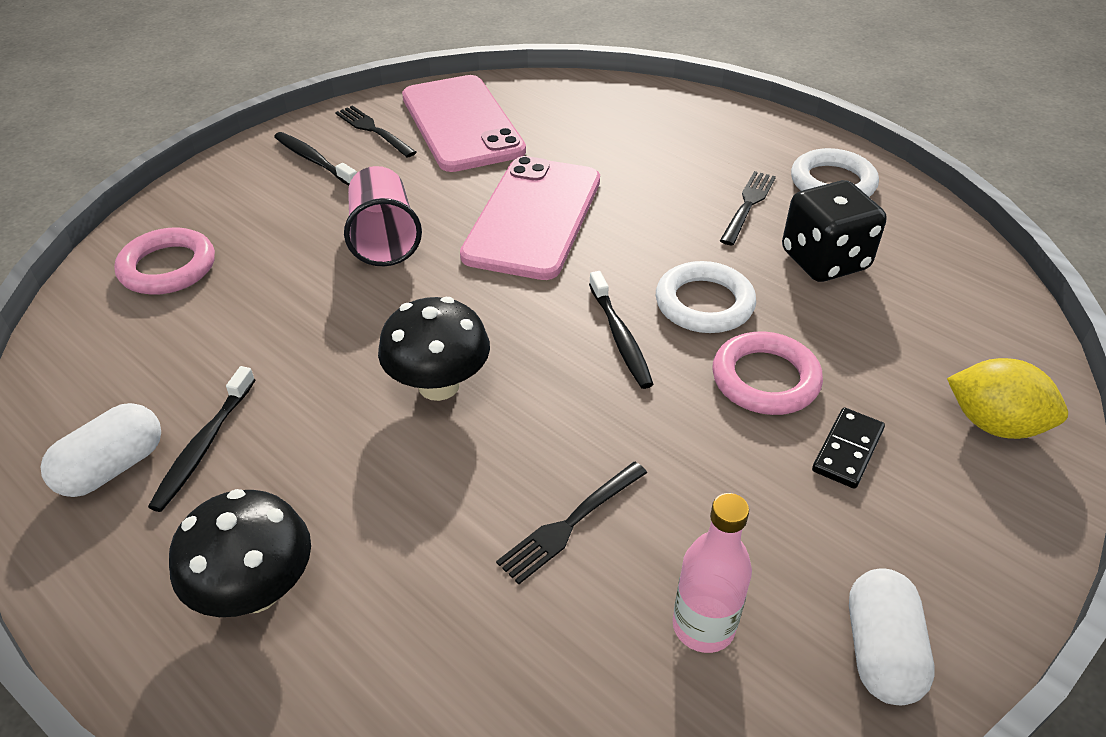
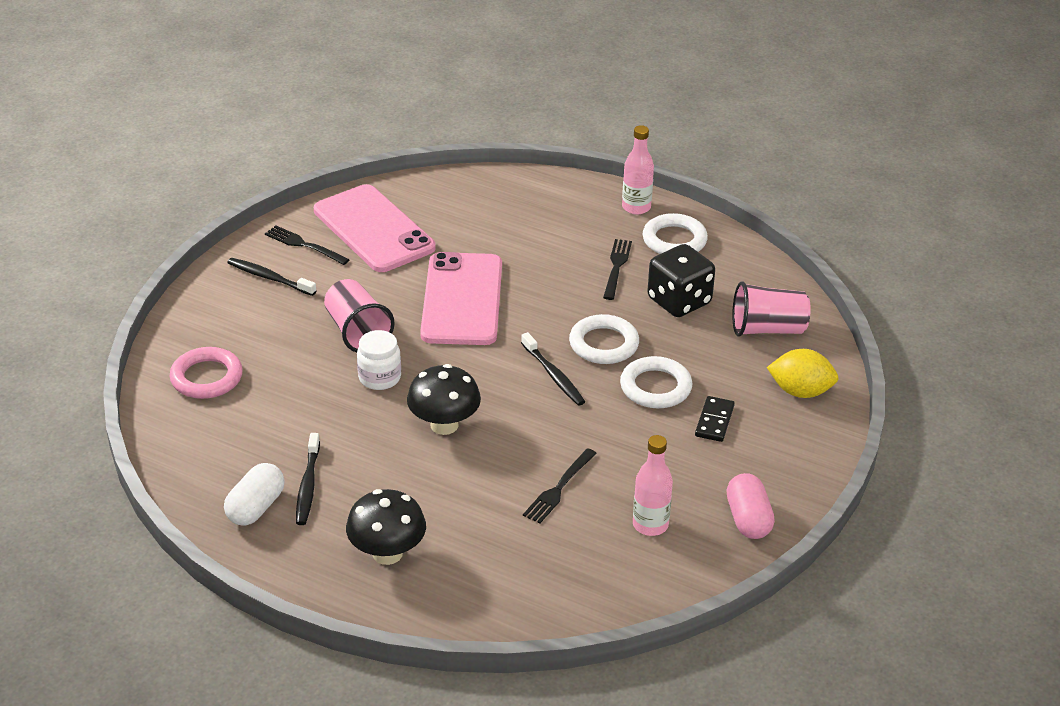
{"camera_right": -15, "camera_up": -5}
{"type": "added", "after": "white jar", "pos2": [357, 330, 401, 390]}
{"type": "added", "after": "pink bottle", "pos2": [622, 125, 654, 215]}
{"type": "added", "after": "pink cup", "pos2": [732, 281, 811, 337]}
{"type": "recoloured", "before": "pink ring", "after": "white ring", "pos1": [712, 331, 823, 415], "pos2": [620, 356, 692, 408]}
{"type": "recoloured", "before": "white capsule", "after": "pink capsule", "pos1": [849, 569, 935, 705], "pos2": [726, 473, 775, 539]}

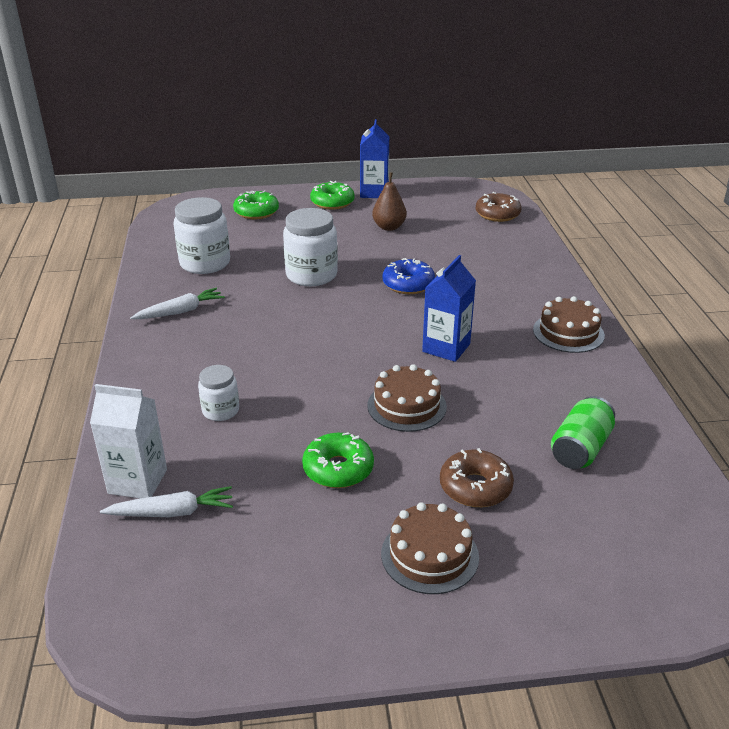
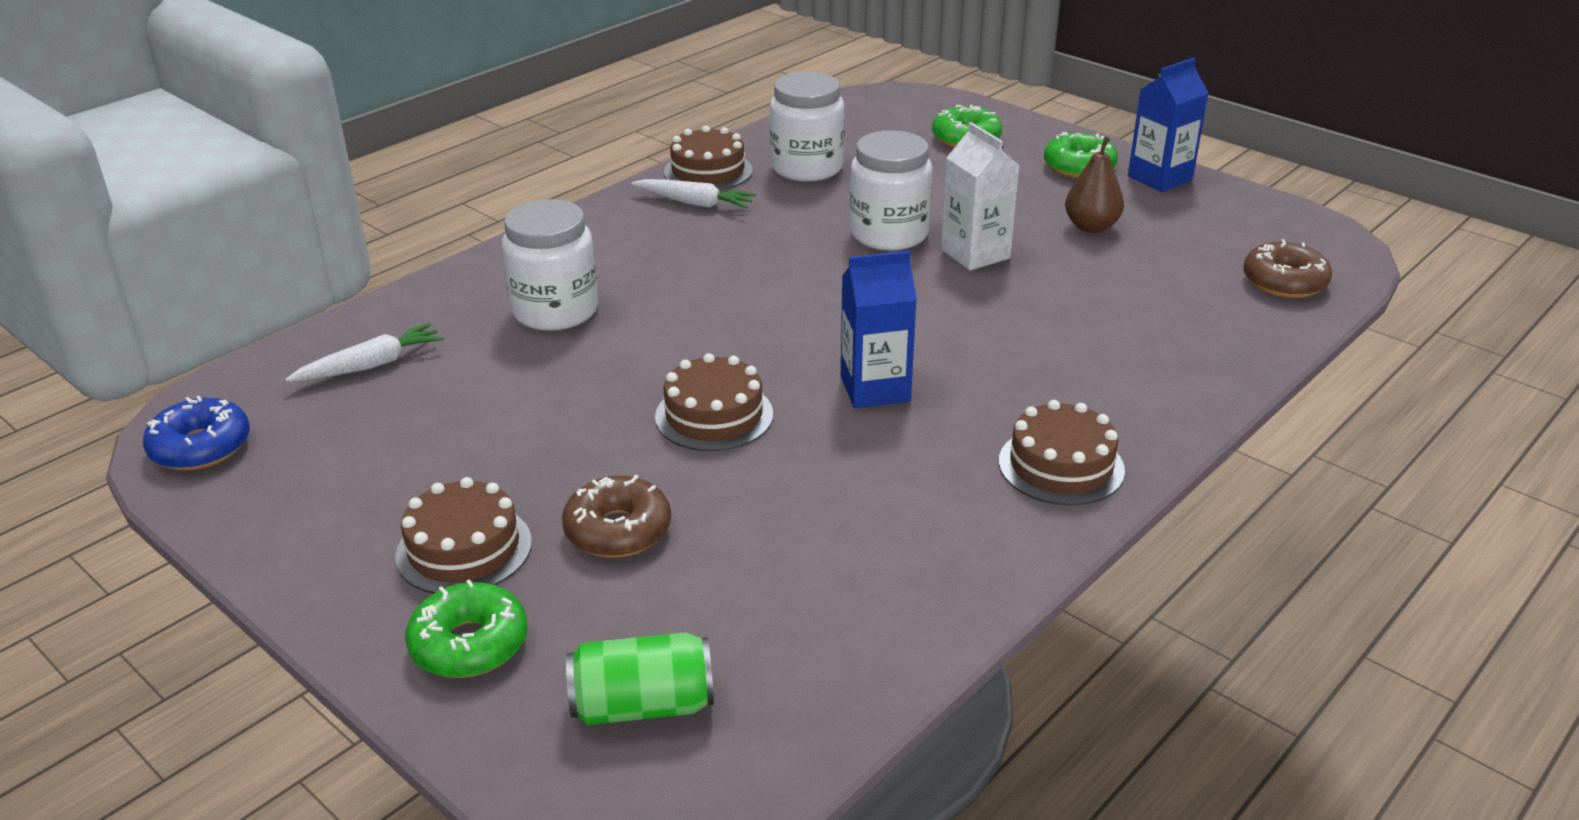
{"camera_right": 50, "camera_up": 0}
{"type": "added", "after": "brown cake", "pos2": [664, 126, 752, 191]}
{"type": "moved", "before": "white carton", "pos1": [90, 384, 167, 498], "pos2": [941, 122, 1019, 271]}
{"type": "moved", "before": "green donut", "pos1": [302, 432, 374, 488], "pos2": [405, 579, 528, 678]}
{"type": "moved", "before": "blue donut", "pos1": [382, 258, 435, 294], "pos2": [143, 396, 250, 470]}
{"type": "moved", "before": "green can", "pos1": [551, 396, 615, 469], "pos2": [566, 632, 714, 725]}
{"type": "turned", "before": "white carrot", "pos1": [100, 486, 233, 517], "pos2": [285, 323, 444, 382], "turn": -75}
{"type": "resized", "before": "white jar", "pos1": [198, 365, 239, 421], "pos2": [502, 199, 598, 331], "scale": 1.76}

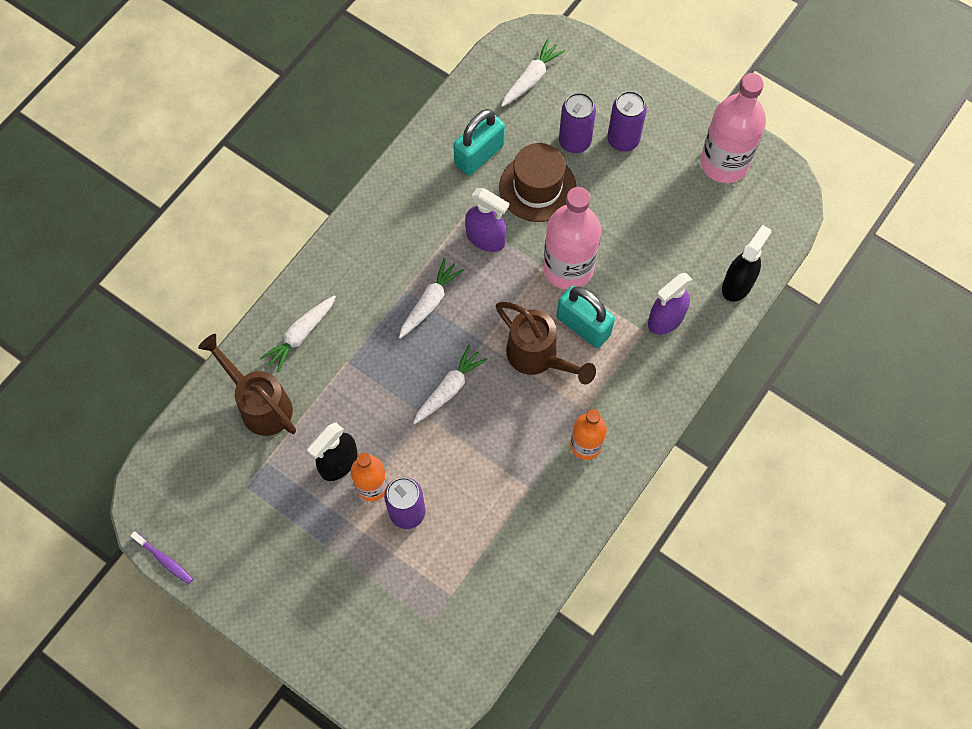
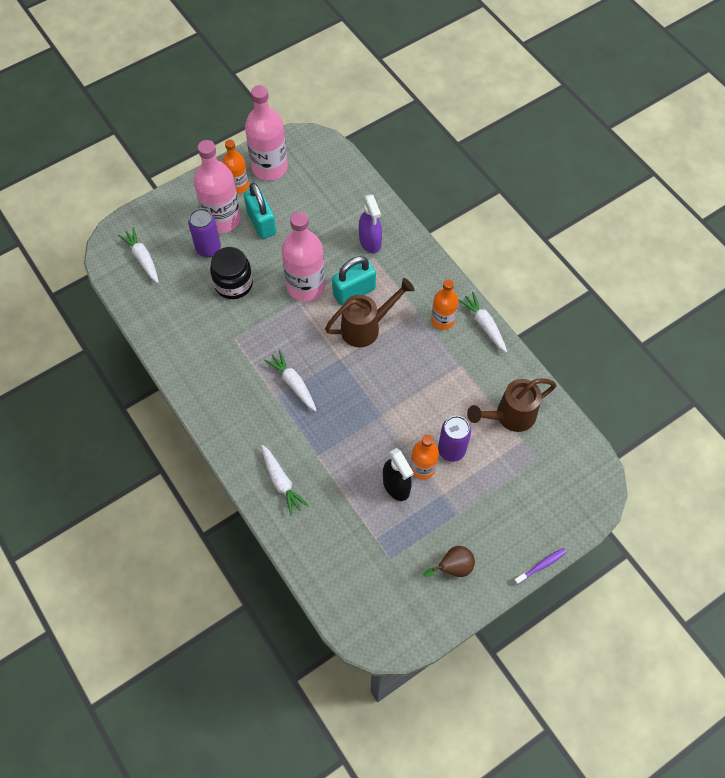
{"camera_right": -70, "camera_up": -5}
{"type": "removed", "before": "purple spray bottle", "pos1": [465, 188, 509, 252]}
{"type": "removed", "before": "black spray bottle", "pos1": [722, 225, 771, 302]}
{"type": "added", "after": "orange bottle", "pos2": [222, 139, 249, 194]}
{"type": "added", "after": "brown pear", "pos2": [423, 546, 475, 577]}
{"type": "moved", "before": "purple toothbrush", "pos1": [130, 531, 193, 584], "pos2": [514, 548, 566, 585]}
{"type": "moved", "before": "brown watering can", "pos1": [198, 334, 296, 436], "pos2": [467, 378, 556, 432]}
{"type": "moved", "before": "white carrot", "pos1": [413, 345, 488, 424], "pos2": [458, 292, 507, 353]}
{"type": "moved", "before": "turquoise padlock", "pos1": [453, 109, 505, 176], "pos2": [244, 183, 276, 239]}
{"type": "replaced", "before": "brown hat", "after": "black jar", "pos1": [499, 143, 576, 222], "pos2": [210, 247, 253, 299]}
{"type": "replaced", "before": "purple can", "after": "pink bottle", "pos1": [607, 91, 647, 152], "pos2": [194, 140, 241, 233]}

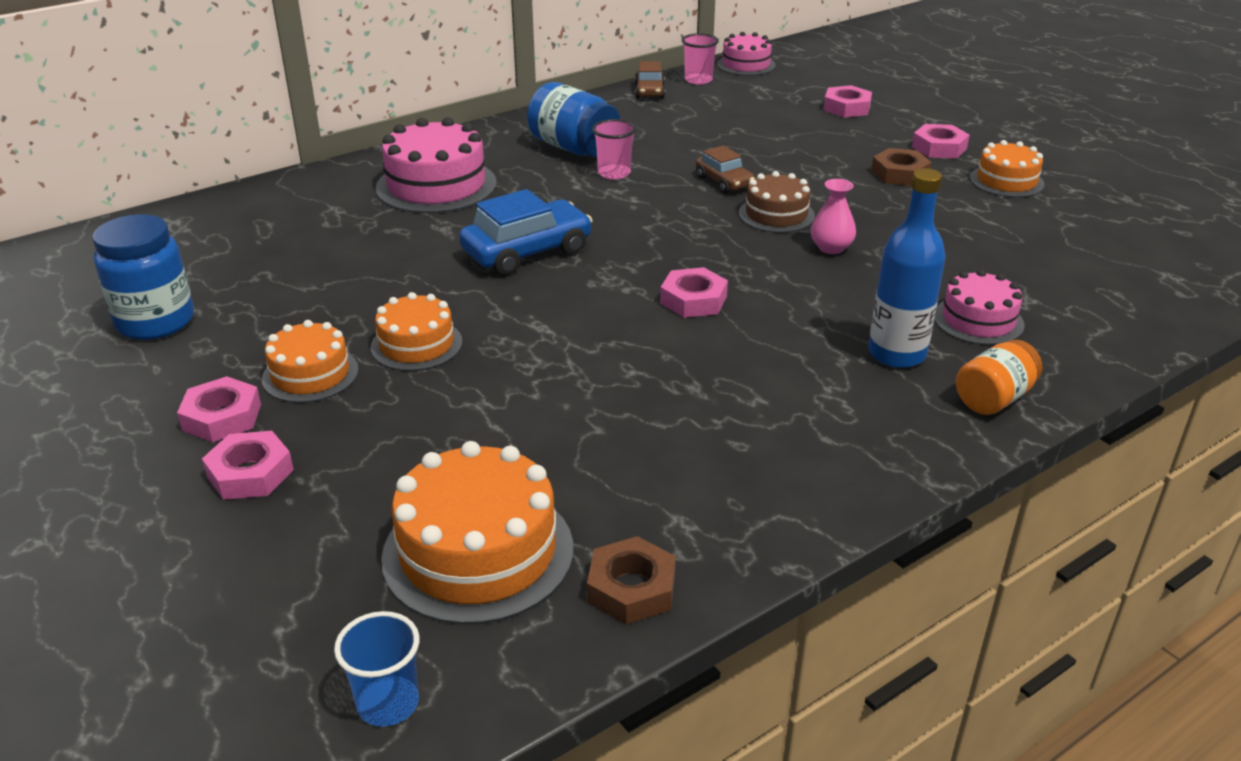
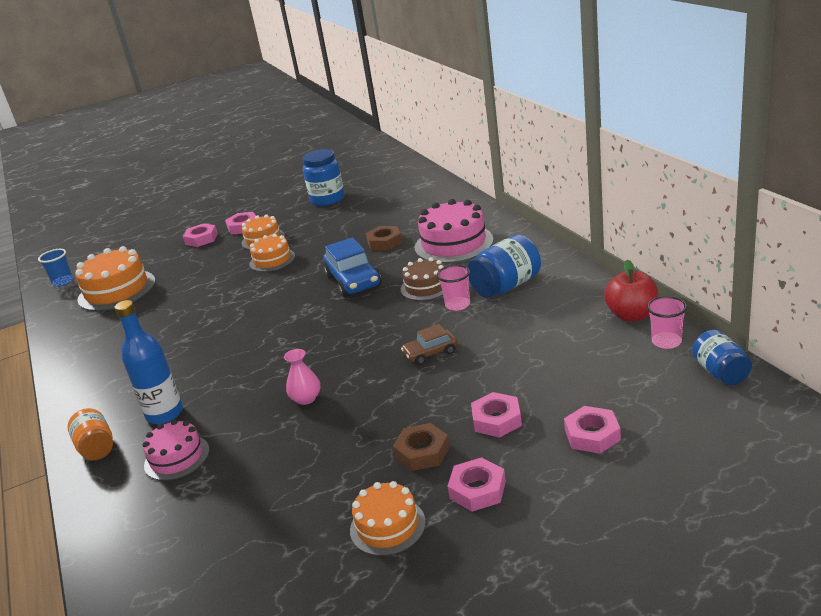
{"camera_right": 105, "camera_up": -5}
{"type": "moved", "before": "brown nut", "pos1": [587, 536, 676, 624], "pos2": [366, 226, 402, 250]}
{"type": "moved", "before": "pink nut", "pos1": [660, 267, 728, 318], "pos2": [471, 392, 522, 438]}
{"type": "moved", "before": "brown cake", "pos1": [739, 171, 815, 233], "pos2": [401, 257, 445, 301]}
{"type": "replaced", "before": "brown car", "after": "red apple", "pos1": [635, 61, 665, 98], "pos2": [604, 259, 658, 322]}
{"type": "replaced", "before": "pink cake", "after": "blue jar", "pos1": [717, 32, 776, 76], "pos2": [692, 330, 752, 385]}

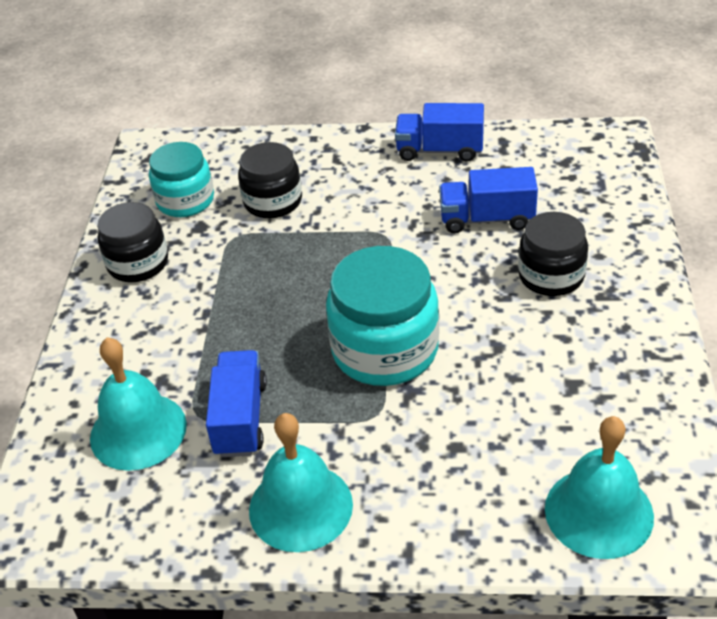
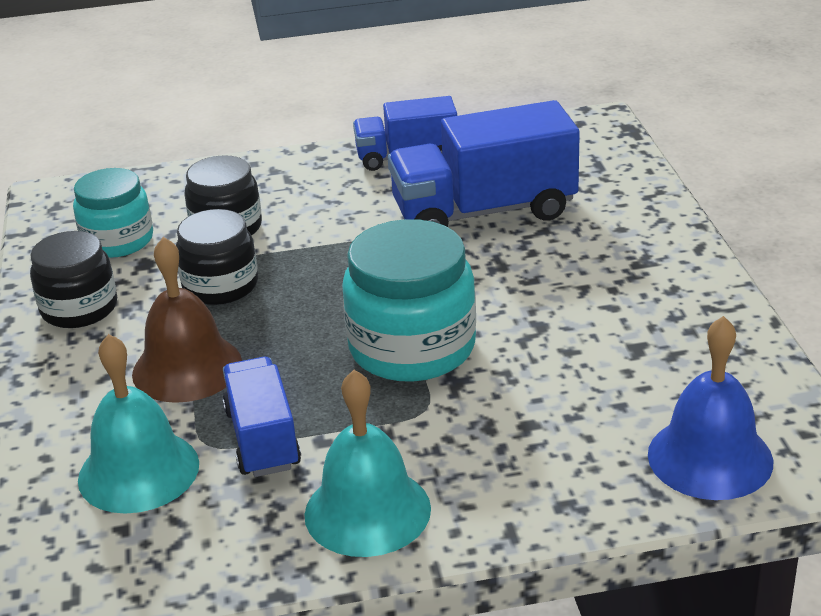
{"camera_right": -15, "camera_up": -10}
{"type": "added", "after": "brown bell", "pos2": [132, 237, 242, 403]}
{"type": "moved", "before": "black jar", "pos1": [518, 212, 588, 296], "pos2": [176, 209, 258, 305]}
{"type": "recoloured", "before": "turquoise bell", "after": "blue bell", "pos1": [545, 416, 654, 559], "pos2": [648, 316, 773, 500]}
{"type": "resized", "before": "blue truck", "pos1": [439, 167, 538, 233], "pos2": [388, 100, 580, 227], "scale": 1.64}

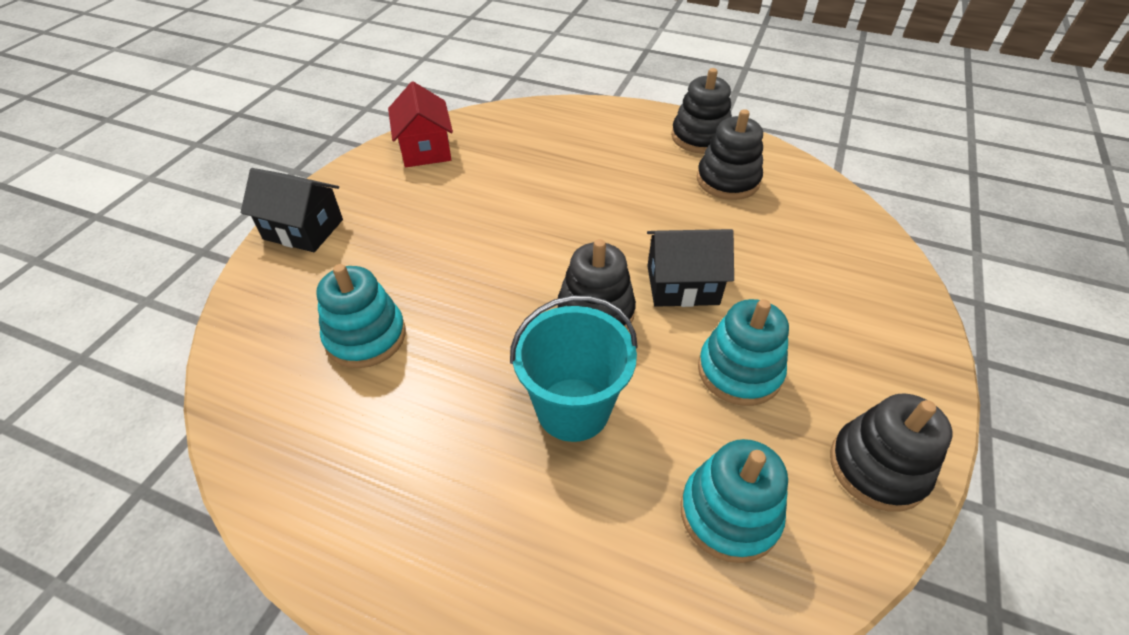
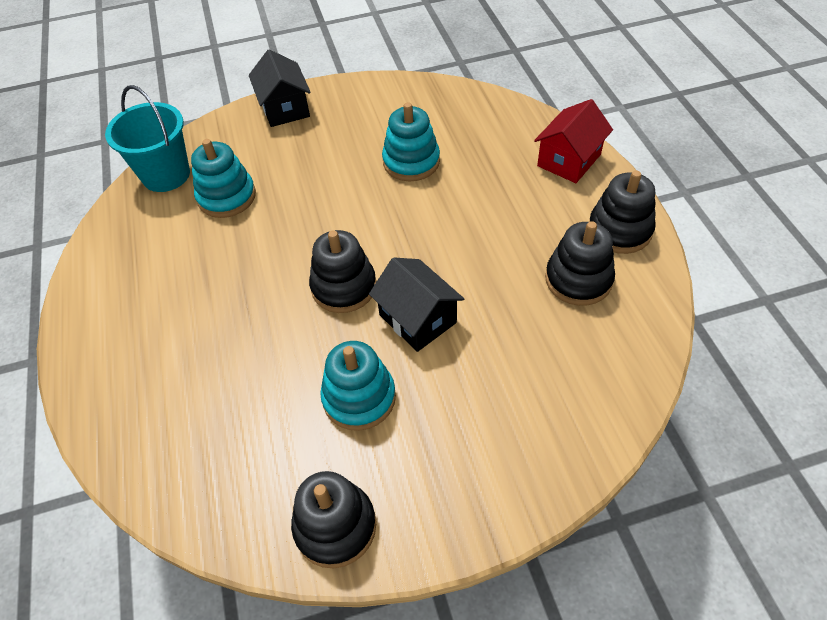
{"camera_right": 55, "camera_up": 5}
{"type": "moved", "before": "red house", "pos1": [388, 81, 453, 167], "pos2": [534, 99, 613, 183]}
{"type": "moved", "before": "turquoise bucket", "pos1": [510, 295, 638, 442], "pos2": [105, 85, 190, 192]}
{"type": "moved", "before": "turquoise stacking toy", "pos1": [680, 439, 788, 563], "pos2": [382, 102, 440, 181]}

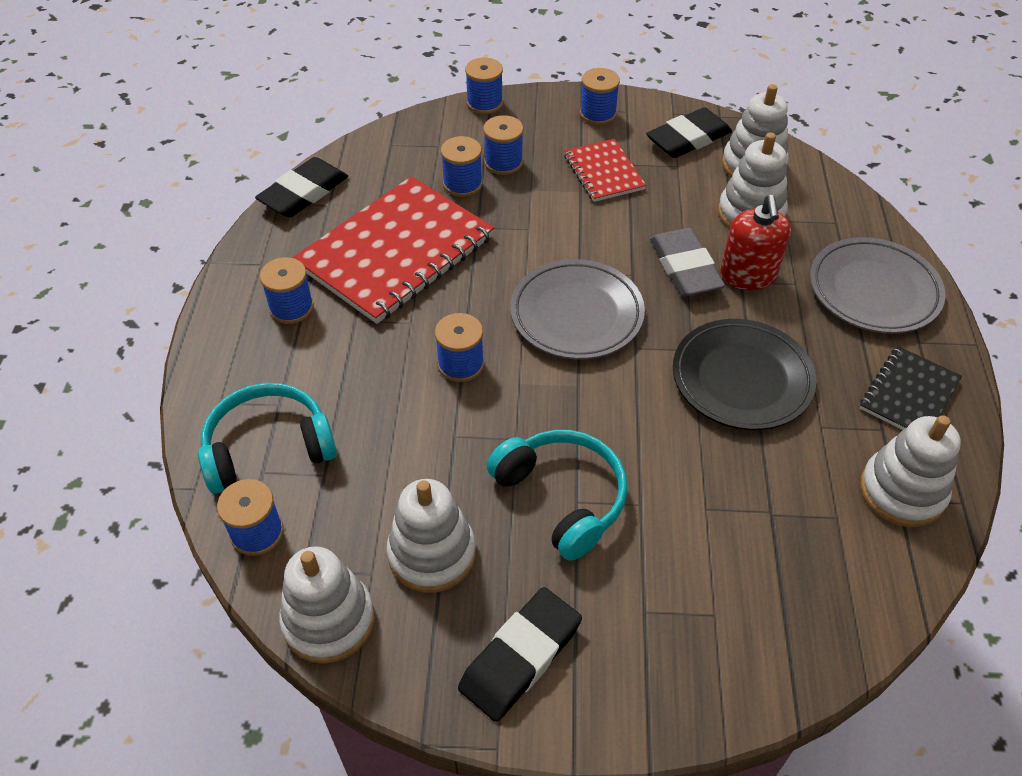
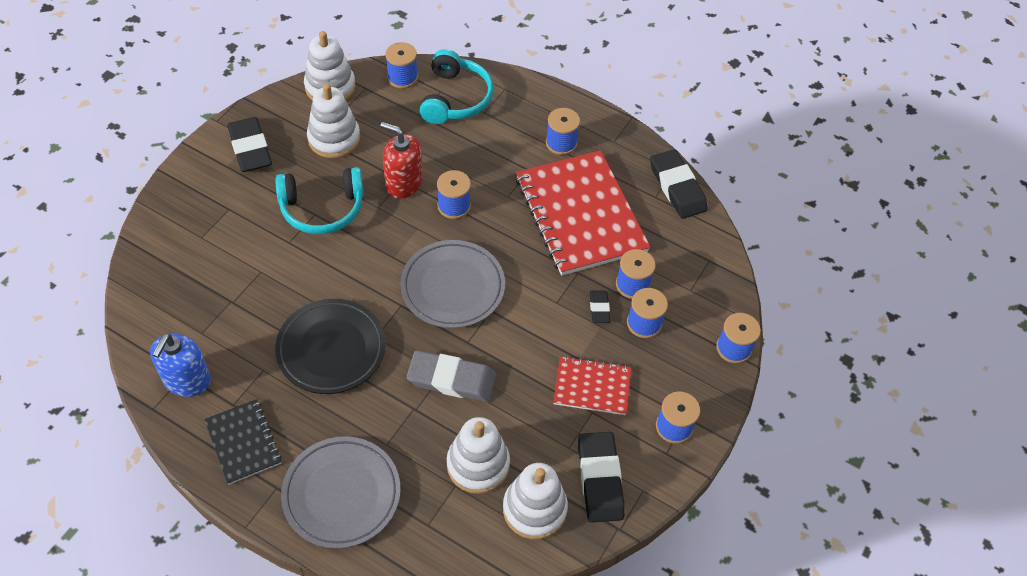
{"camera_right": 115, "camera_up": 5}
{"type": "added", "after": "black eraser", "pos2": [590, 290, 610, 323]}
{"type": "moved", "before": "red soap dispenser", "pos1": [720, 195, 791, 290], "pos2": [380, 122, 423, 199]}
{"type": "replaced", "before": "white stacking toy", "after": "blue soap dispenser", "pos1": [860, 415, 961, 527], "pos2": [150, 333, 211, 397]}

